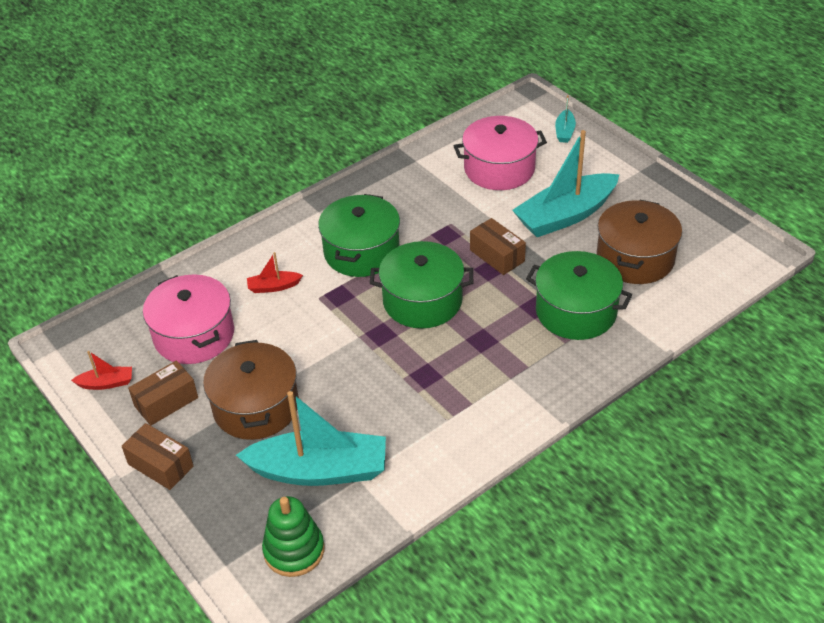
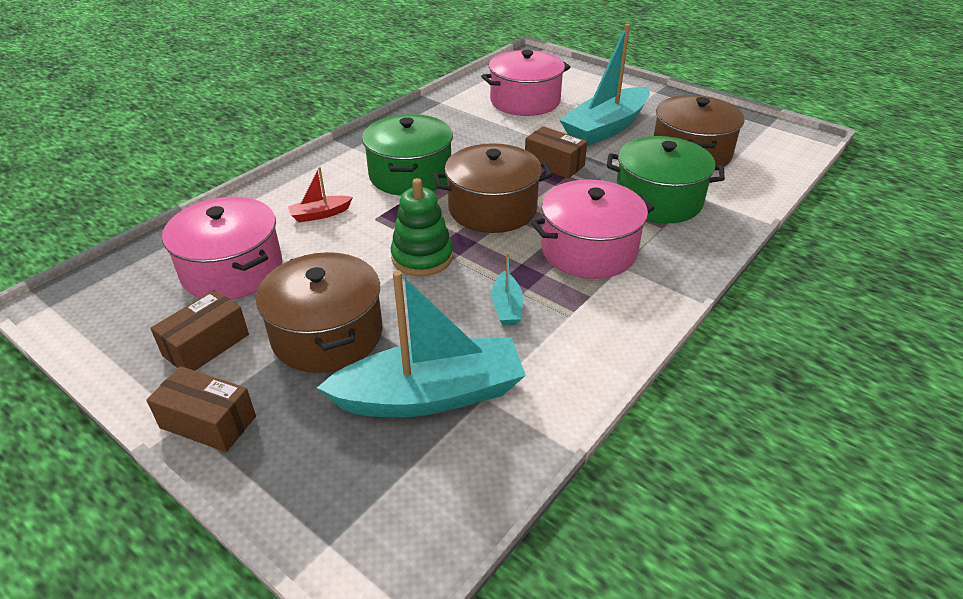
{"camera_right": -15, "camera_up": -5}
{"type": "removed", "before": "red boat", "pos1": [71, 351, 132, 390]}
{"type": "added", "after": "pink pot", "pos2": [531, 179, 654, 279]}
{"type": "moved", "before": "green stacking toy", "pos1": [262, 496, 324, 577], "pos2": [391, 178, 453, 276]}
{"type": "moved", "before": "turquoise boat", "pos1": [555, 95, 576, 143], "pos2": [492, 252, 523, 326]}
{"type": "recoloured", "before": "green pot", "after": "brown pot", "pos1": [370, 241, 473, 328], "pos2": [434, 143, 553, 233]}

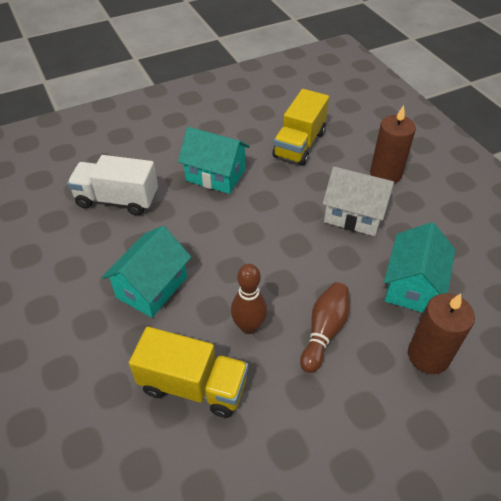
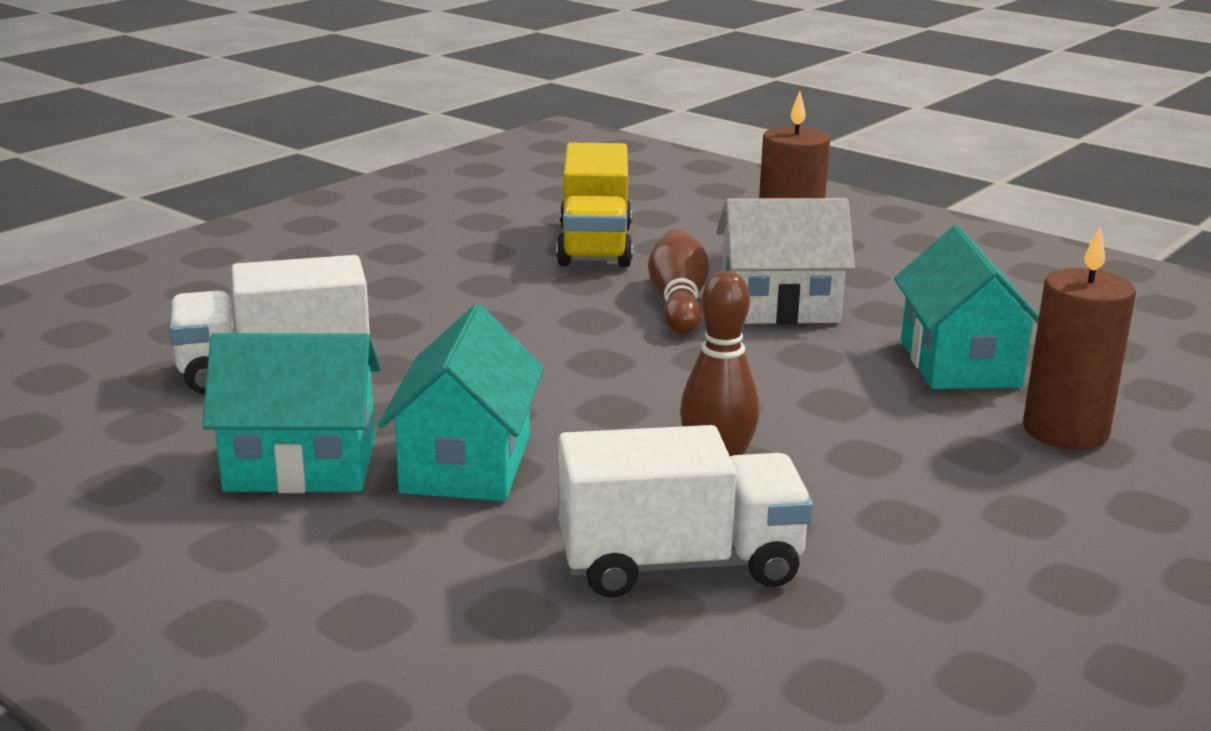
{"camera_right": -25, "camera_up": -25}
{"type": "moved", "before": "turquoise house", "pos1": [178, 127, 250, 194], "pos2": [202, 333, 381, 493]}
{"type": "moved", "before": "brown bowling pin", "pos1": [300, 282, 349, 373], "pos2": [648, 229, 709, 334]}
{"type": "recoloured", "before": "yellow truck", "after": "white truck", "pos1": [129, 327, 248, 418], "pos2": [558, 425, 813, 598]}

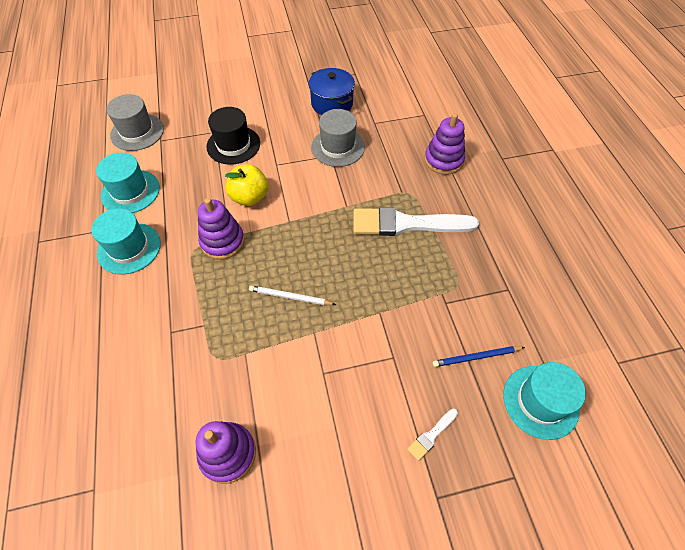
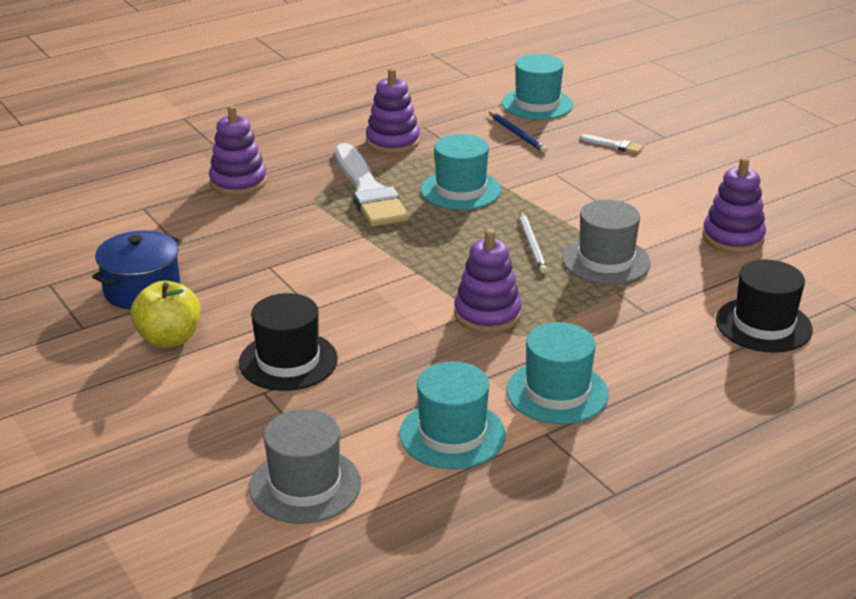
{"camera_right": -110, "camera_up": -25}
{"type": "added", "after": "purple stacking toy", "pos2": [366, 68, 420, 154]}
{"type": "added", "after": "turquoise hat", "pos2": [421, 134, 501, 210]}
{"type": "added", "after": "black hat", "pos2": [716, 260, 813, 353]}
{"type": "moved", "before": "yellow apple", "pos1": [225, 164, 269, 206], "pos2": [131, 281, 201, 348]}
{"type": "moved", "before": "grey hat", "pos1": [311, 109, 365, 167], "pos2": [562, 200, 651, 284]}

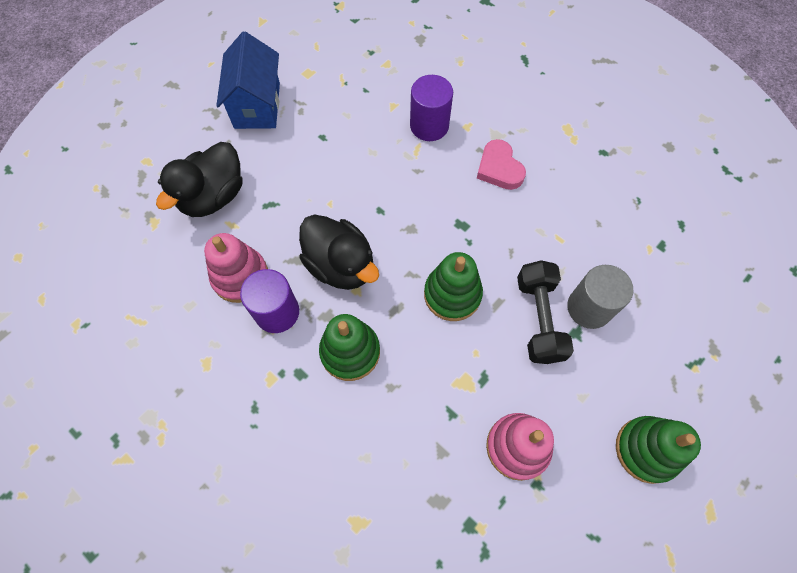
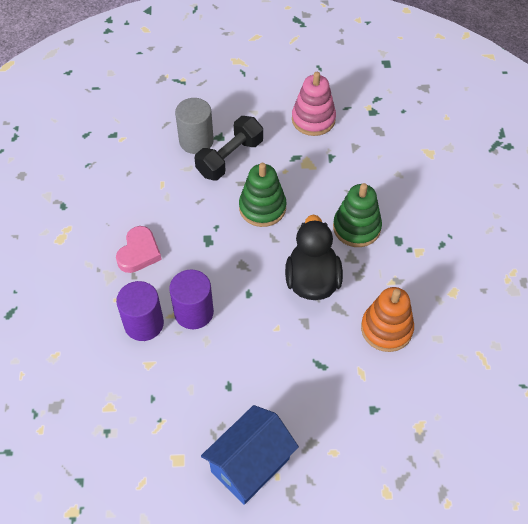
{"camera_right": -135, "camera_up": -10}
{"type": "removed", "before": "black duck", "pos1": [156, 142, 243, 217]}
{"type": "removed", "before": "green stacking toy", "pos1": [616, 416, 701, 484]}
{"type": "moved", "before": "purple cylinder", "pos1": [240, 269, 299, 333], "pos2": [169, 269, 214, 329]}
{"type": "recoloured", "before": "pink stacking toy", "after": "orange stacking toy", "pos1": [204, 233, 268, 303], "pos2": [361, 287, 414, 352]}

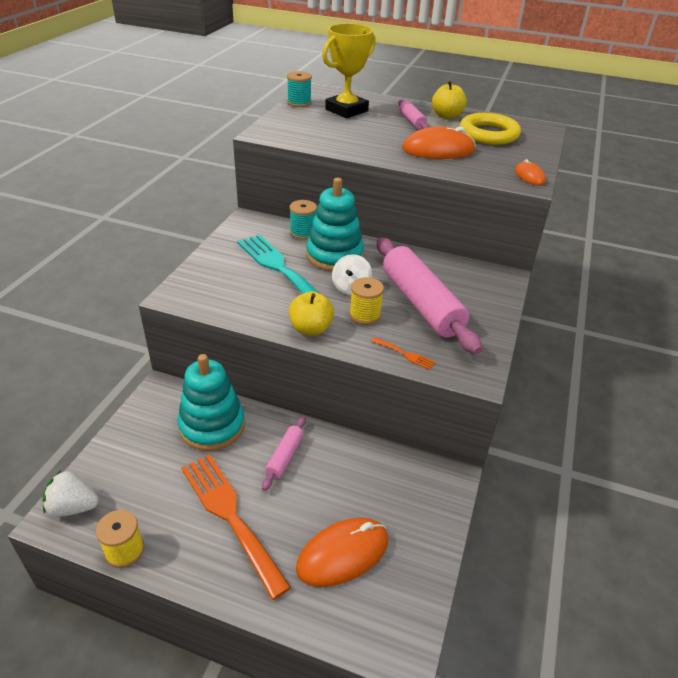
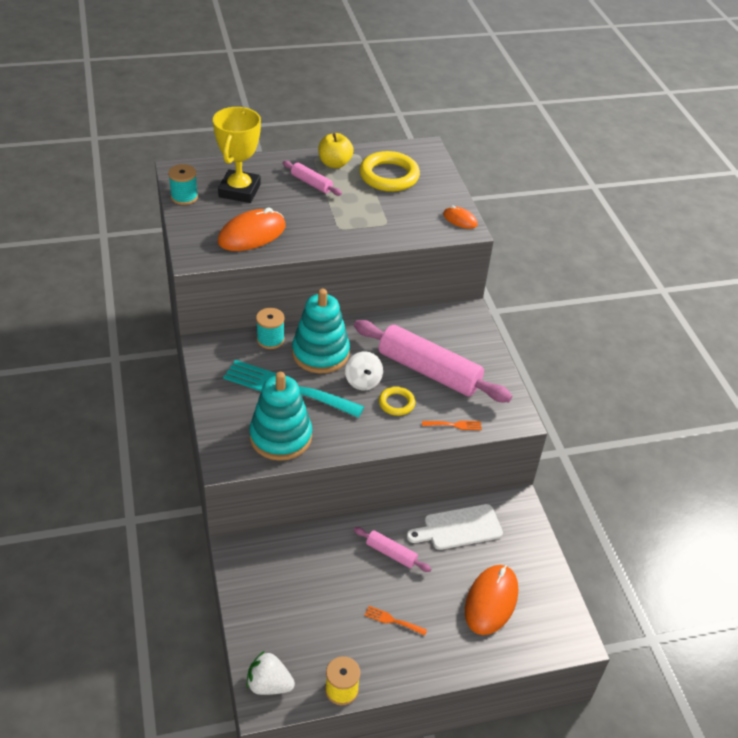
{"camera_right": -35, "camera_up": 5}
{"type": "removed", "before": "yellow apple", "pos1": [289, 291, 334, 336]}
{"type": "added", "after": "white cutting board", "pos2": [407, 504, 503, 550]}
{"type": "moved", "before": "turquoise stacking toy", "pos1": [178, 354, 245, 451], "pos2": [249, 372, 312, 461]}
{"type": "moved", "before": "orange mouse", "pos1": [402, 127, 476, 159], "pos2": [218, 207, 286, 251]}
{"type": "replaced", "before": "yellow spool", "after": "yellow ring", "pos1": [350, 277, 384, 325], "pos2": [379, 387, 415, 416]}
{"type": "turned", "before": "white strawberry", "pos1": [43, 470, 99, 517], "pos2": [247, 651, 295, 695], "turn": 45}
{"type": "turned", "before": "pink rolling pin", "pos1": [262, 416, 306, 491], "pos2": [354, 527, 431, 572], "turn": -45}
{"type": "resized", "before": "orange fork", "pos1": [181, 454, 291, 600], "pos2": [364, 606, 427, 636], "scale": 0.4}

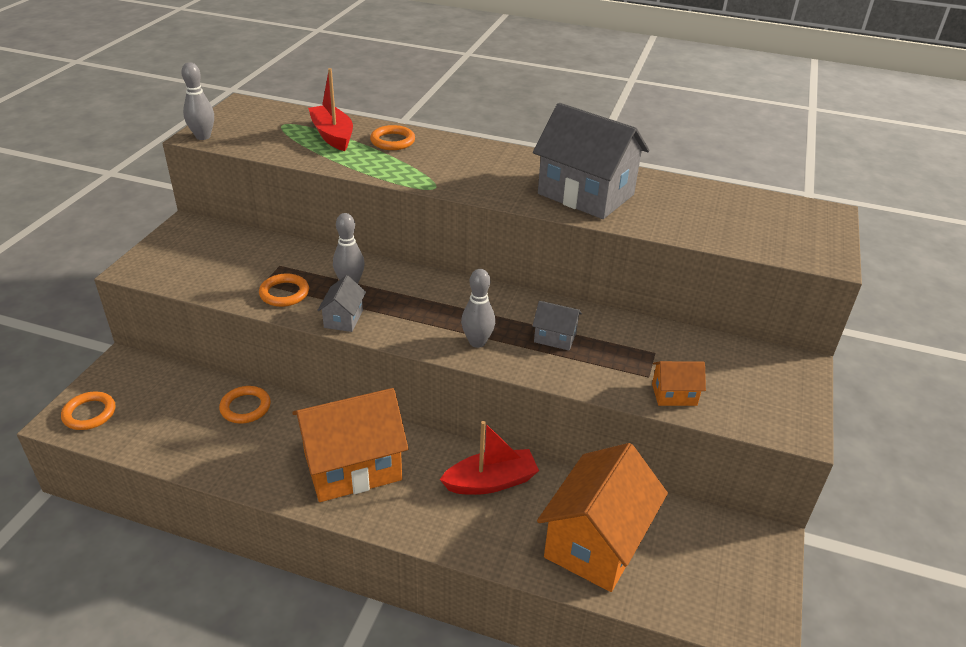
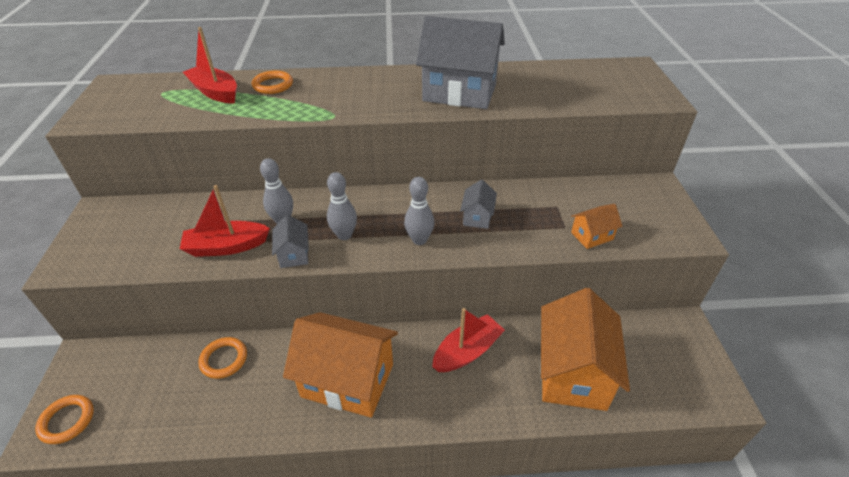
{"camera_right": -20, "camera_up": 5}
{"type": "moved", "before": "grey bowling pin", "pos1": [181, 62, 214, 140], "pos2": [327, 172, 357, 240]}
{"type": "replaced", "before": "orange ring", "after": "red boat", "pos1": [259, 274, 309, 307], "pos2": [180, 185, 270, 257]}
{"type": "turned", "before": "orange house", "pos1": [292, 388, 409, 502], "pos2": [283, 312, 398, 418], "turn": 60}
{"type": "turned", "before": "grey house", "pos1": [532, 301, 582, 351], "pos2": [460, 179, 497, 229], "turn": -75}

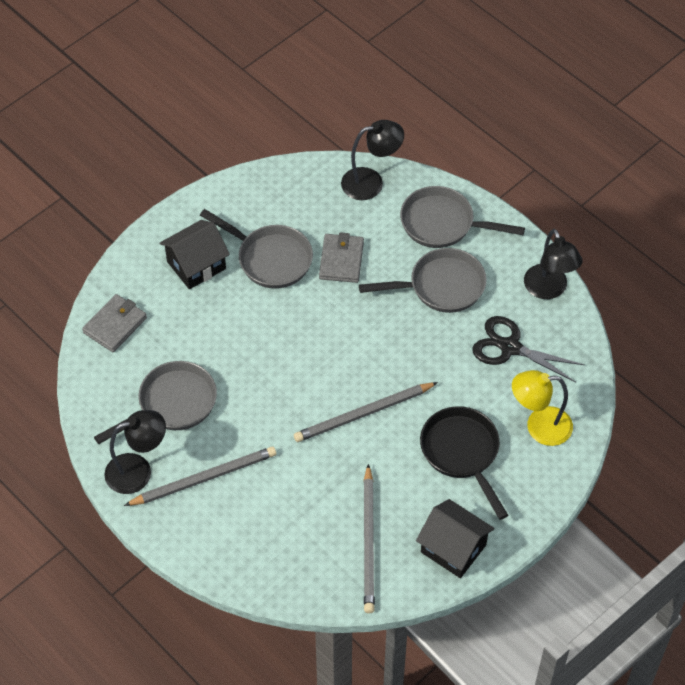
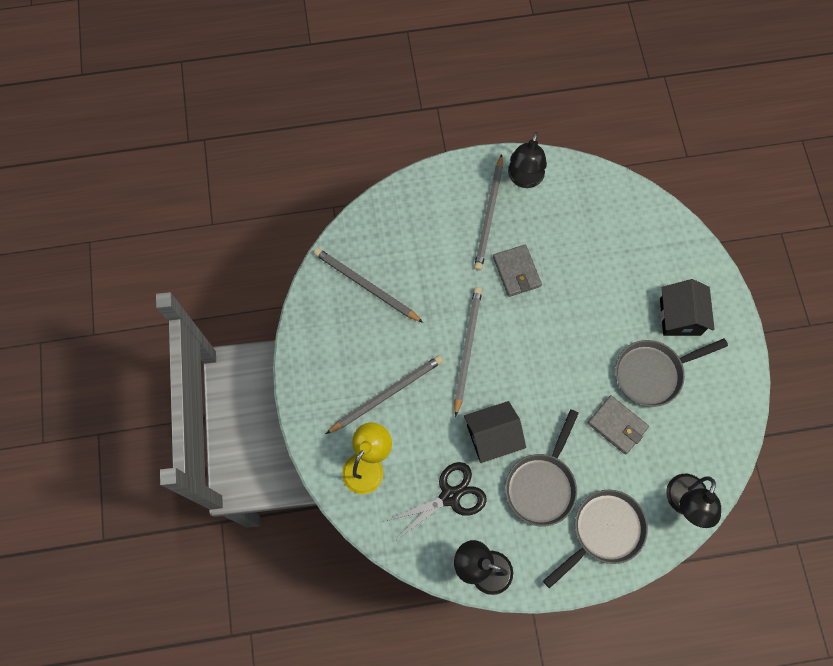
{"camera_right": 125, "camera_up": 15}
{"type": "removed", "before": "grey pan", "pos1": [94, 361, 217, 444]}
{"type": "moved", "before": "grey wallet", "pos1": [82, 294, 147, 352], "pos2": [493, 245, 542, 297]}
{"type": "moved", "before": "black house", "pos1": [416, 499, 494, 578], "pos2": [464, 401, 526, 463]}
{"type": "replaced", "before": "black pan", "after": "grey pencil", "pos1": [420, 406, 508, 520], "pos2": [326, 355, 443, 434]}

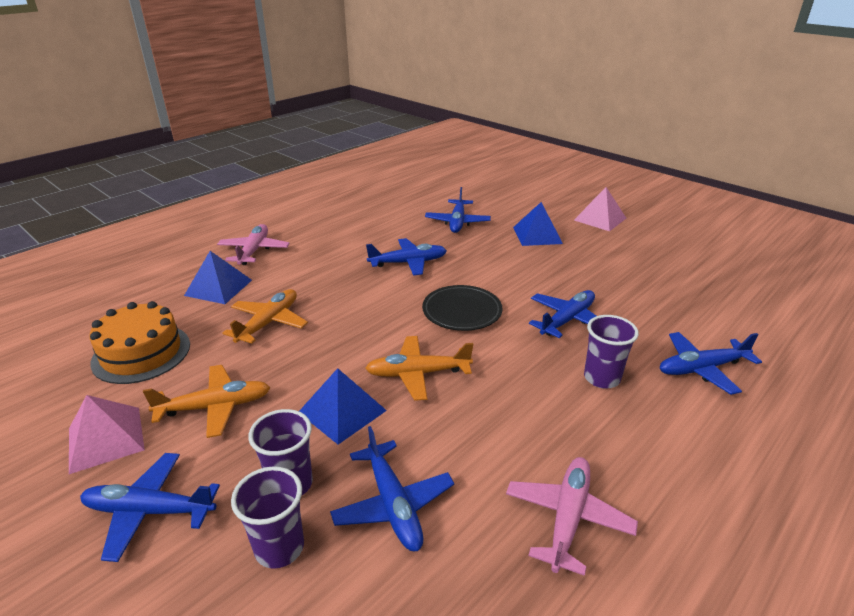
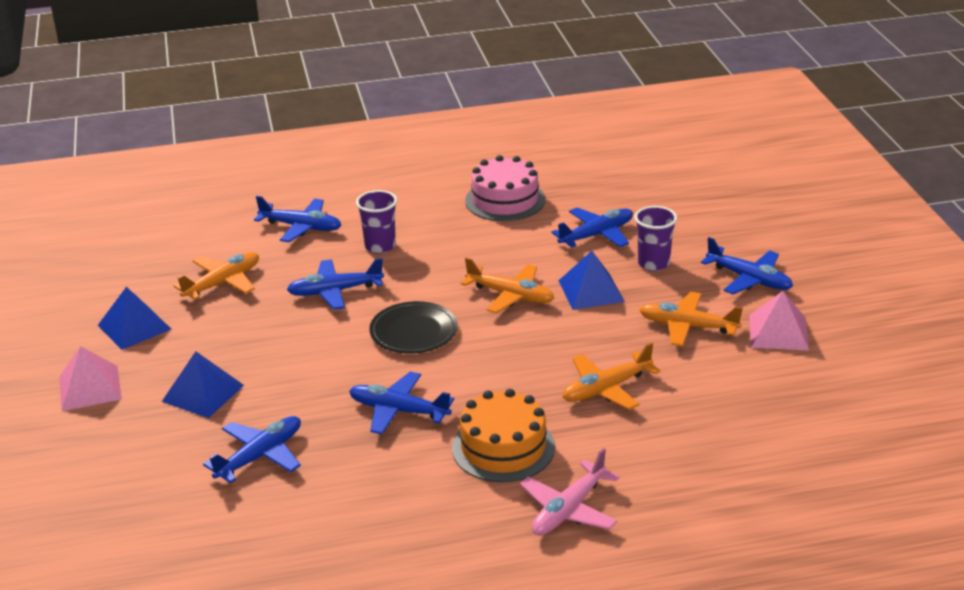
{"camera_right": -145, "camera_up": 0}
{"type": "removed", "before": "purple cup", "pos1": [231, 466, 304, 569]}
{"type": "added", "after": "orange plane", "pos2": [173, 252, 259, 300]}
{"type": "moved", "before": "orange cake", "pos1": [89, 301, 190, 384], "pos2": [452, 389, 555, 482]}
{"type": "moved", "before": "blue pyramid", "pos1": [184, 251, 252, 304], "pos2": [98, 287, 171, 350]}
{"type": "replaced", "before": "pink plane", "after": "pink cake", "pos1": [506, 457, 638, 576], "pos2": [465, 155, 546, 221]}
{"type": "turned", "before": "blue plane", "pos1": [330, 426, 454, 551], "pos2": [551, 207, 633, 247], "turn": 45}

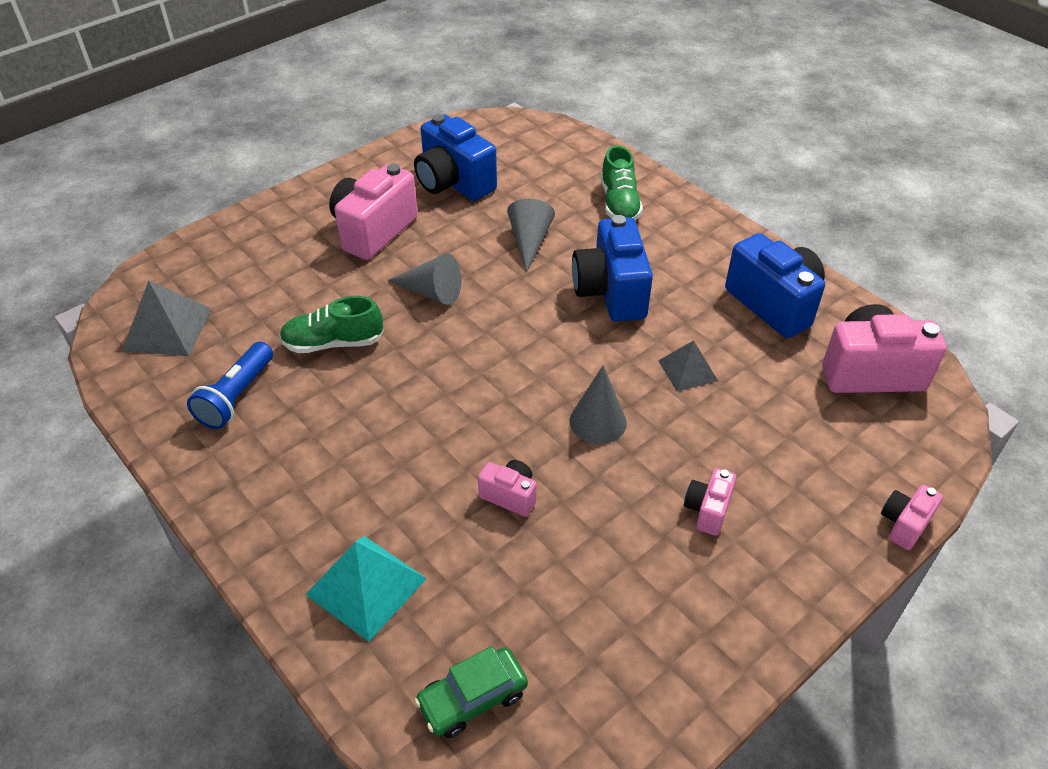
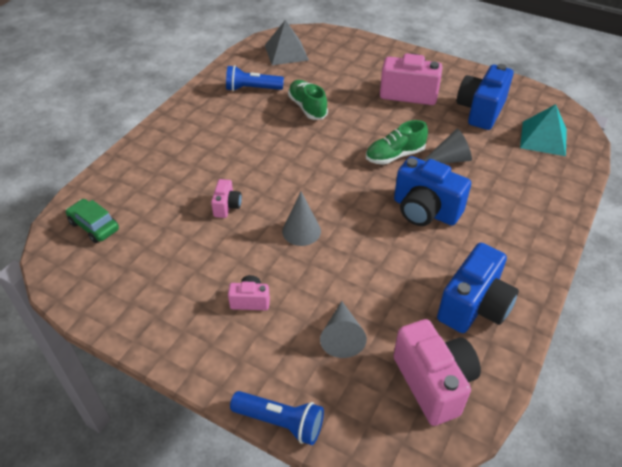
{"camera_right": 70, "camera_up": 0}
{"type": "removed", "before": "grey pyramid", "pos1": [658, 340, 718, 392]}
{"type": "moved", "before": "turquoise pyramid", "pos1": [305, 536, 427, 642], "pos2": [520, 104, 567, 156]}
{"type": "moved", "before": "grey cone", "pos1": [387, 253, 461, 305], "pos2": [320, 301, 367, 358]}
{"type": "moved", "before": "green shoe", "pos1": [601, 145, 643, 220], "pos2": [366, 120, 428, 165]}
{"type": "replaced", "before": "pink camera", "after": "blue flashlight", "pos1": [881, 485, 943, 550], "pos2": [230, 391, 324, 445]}
{"type": "turned", "before": "blue camera", "pos1": [572, 215, 653, 322], "pos2": [394, 156, 471, 226], "turn": -120}

